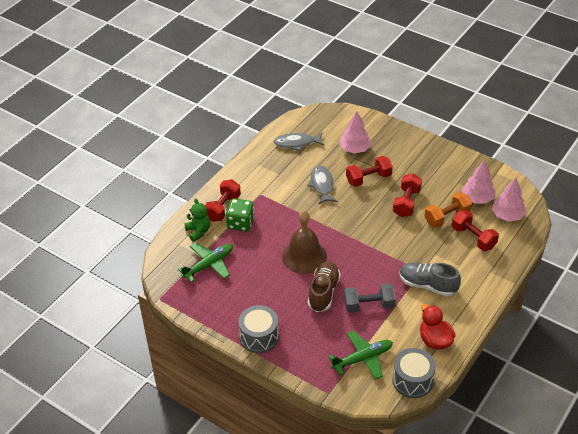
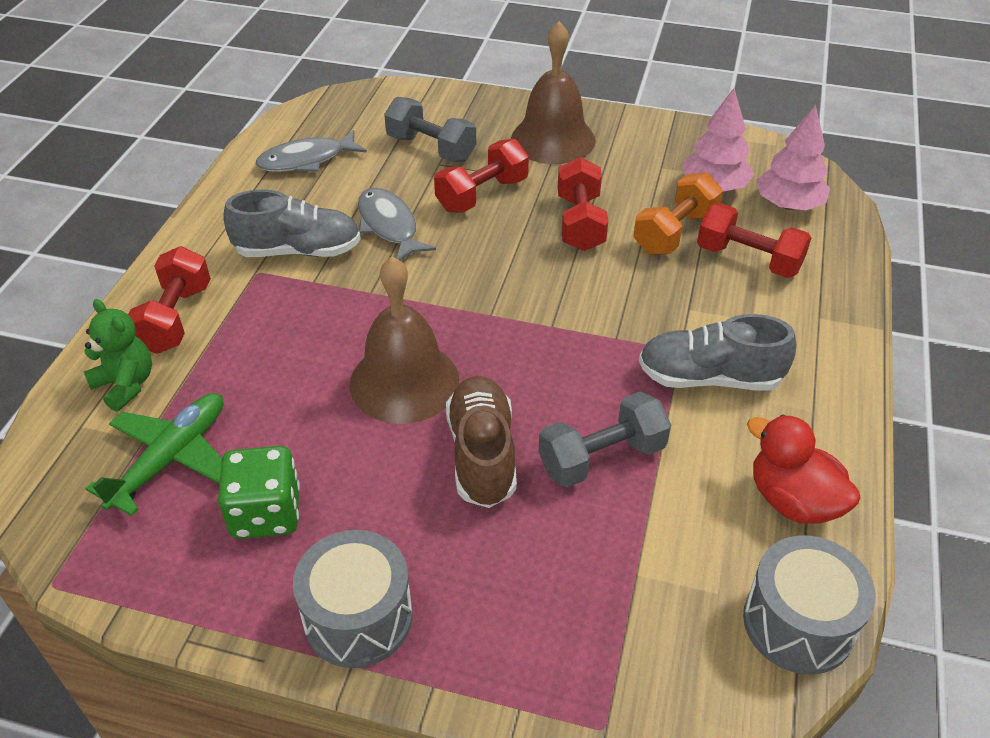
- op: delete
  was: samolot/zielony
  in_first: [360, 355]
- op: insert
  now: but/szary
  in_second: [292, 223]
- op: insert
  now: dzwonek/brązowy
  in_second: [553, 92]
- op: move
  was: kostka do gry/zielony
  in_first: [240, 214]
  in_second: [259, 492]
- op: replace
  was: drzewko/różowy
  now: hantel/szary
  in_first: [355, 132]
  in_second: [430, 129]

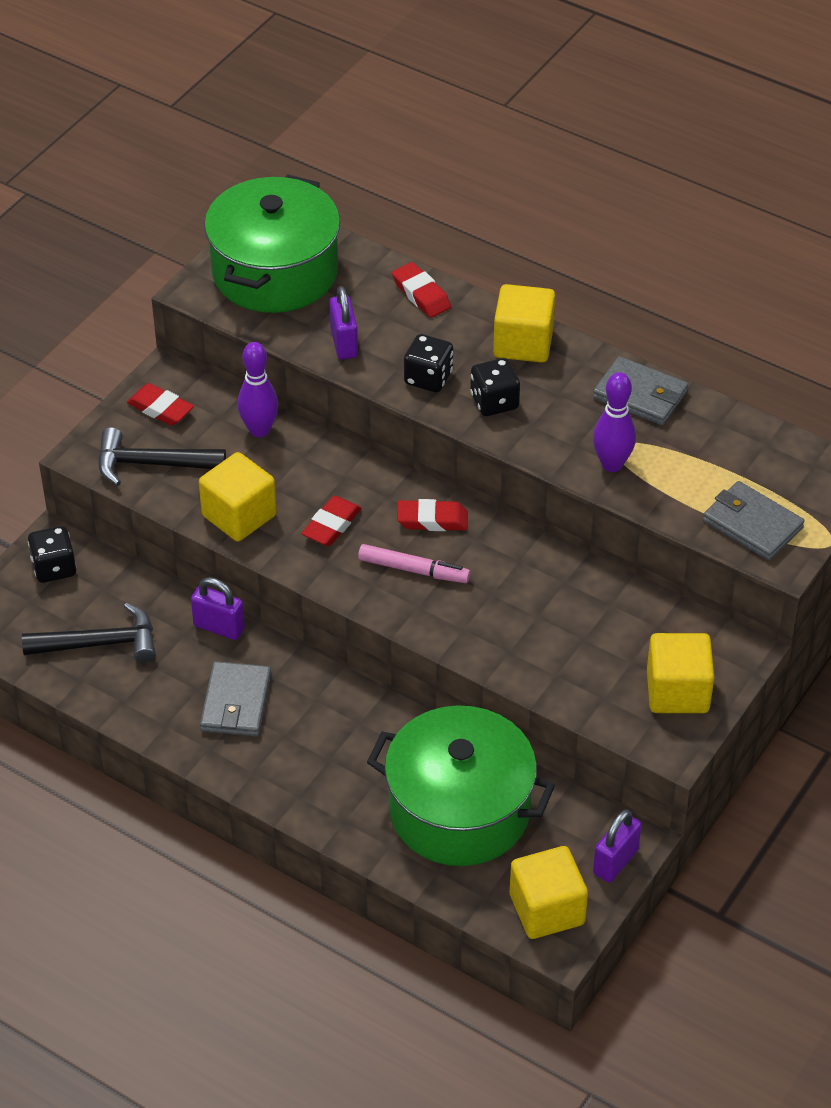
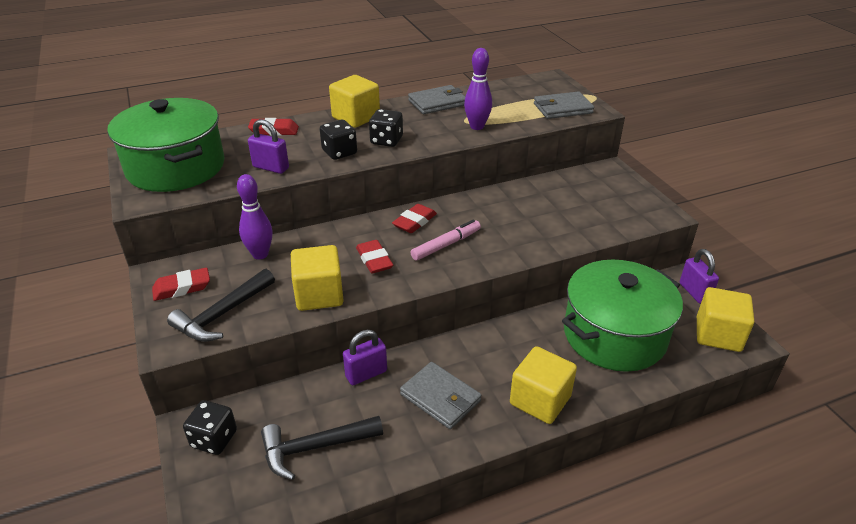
- op: move
  was: sześcian/żółty
  in_first: [680, 673]
  in_second: [543, 385]
- op: rotate
  was: młotek/czarny
  in_first: [89, 632]
  in_second: [322, 448]
  clockwise: -135

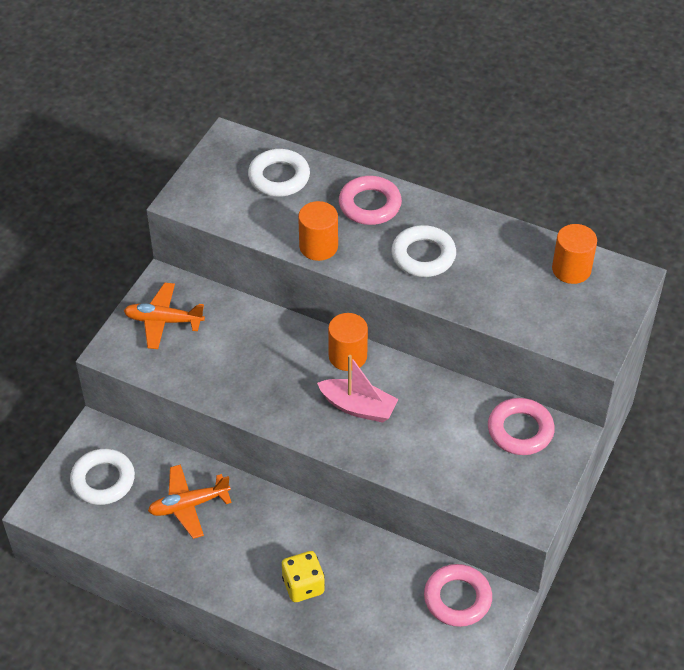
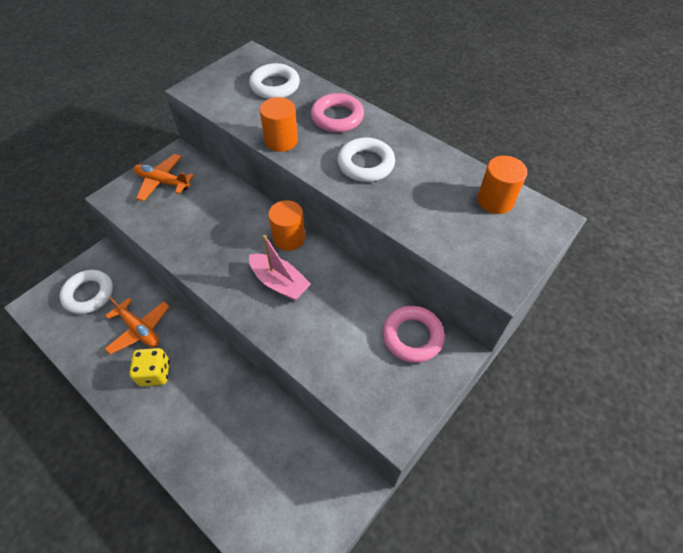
- op: delete
  was: pierścień/różowy
  in_first: [458, 595]
- op: move
  was: kostka do gry/żółty
  in_first: [303, 576]
  in_second: [149, 367]
- op: rotate
  was: samolot/pomarańczowy
  in_first: [190, 501]
  in_second: [137, 325]
  clockwise: -135

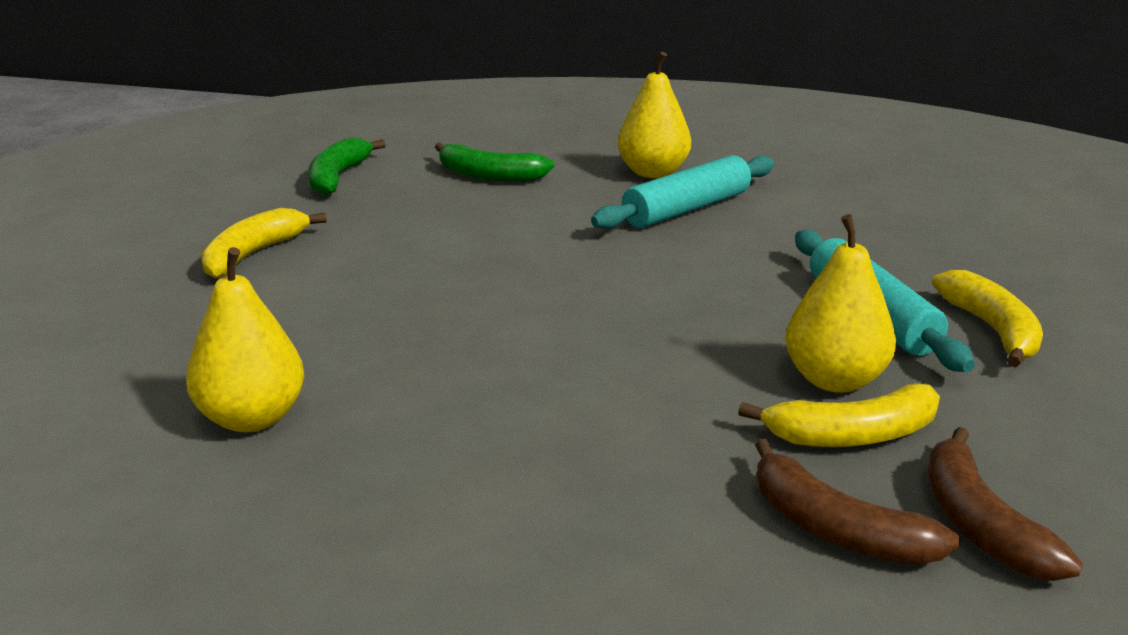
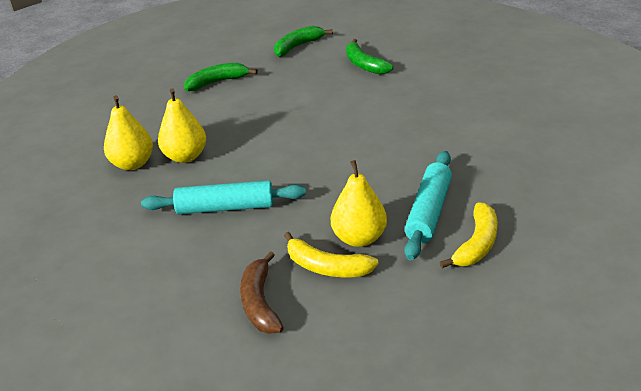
- op: delete
  was: banan/brązowy
  in_first: [1005, 504]
- op: move
  was: wałek do ciasta/turkusowy
  in_first: [682, 192]
  in_second: [223, 197]
- op: move
  was: gruszka/żółty
  in_first: [654, 115]
  in_second: [182, 125]
- op: recolor
  was: banan/żółty
  now: banan/zielony
  in_first: [263, 243]
  in_second: [221, 77]

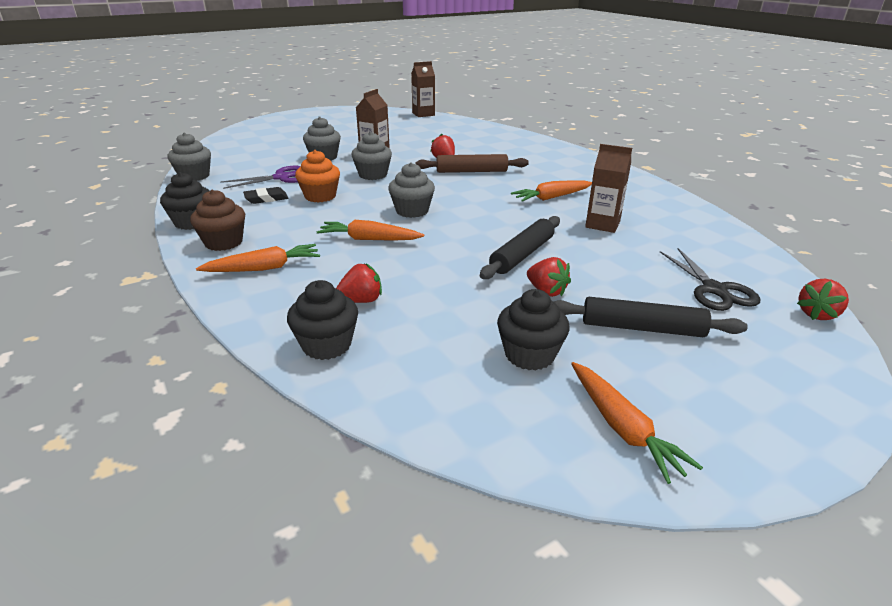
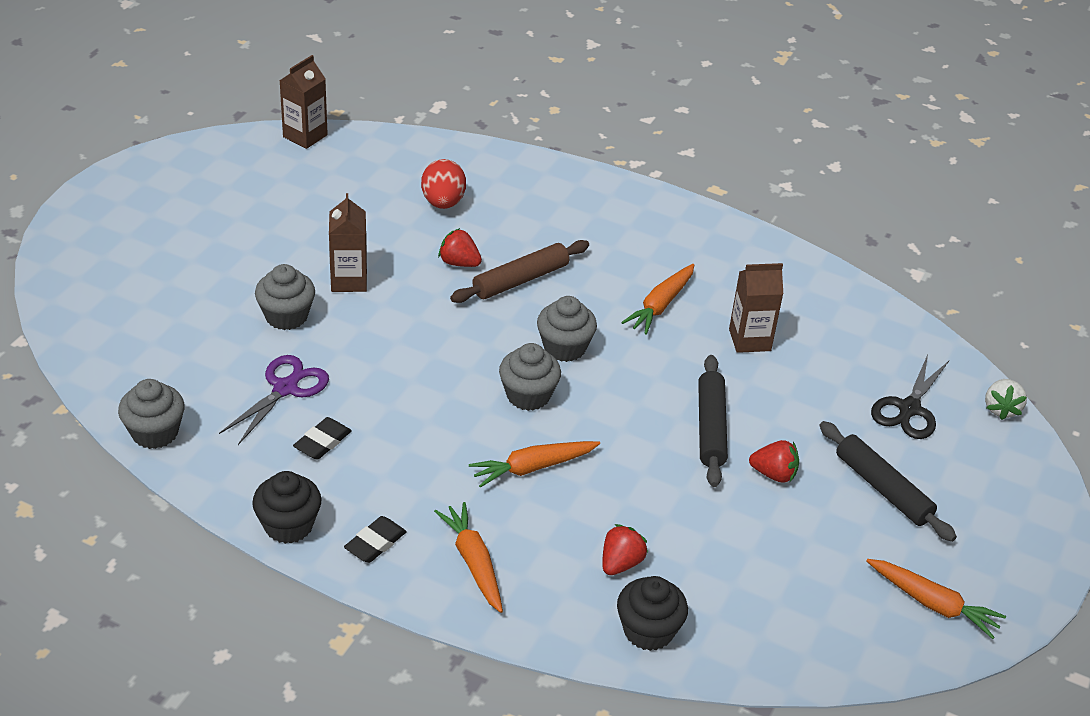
- op: delete
  was: muffinka/pomarańczowy
  in_first: [317, 176]
- op: delete
  was: muffinka/czarny
  in_first: [533, 330]
- op: insert
  now: jajko/czerwony
  in_second: [443, 184]
- op: move
  was: muffinka/szary
  in_first: [371, 156]
  in_second: [567, 329]
- op: replace
  was: muffinka/brązowy
  now: gumka do mazania/czarny
  in_first: [217, 220]
  in_second: [375, 539]
- op: recolor
  was: truskawka/czerwony
  now: truskawka/biały
  in_first: [823, 299]
  in_second: [1006, 399]
- op: rotate
  was: marchewka/pomarańczowy
  in_first: [258, 258]
  in_second: [468, 557]
  clockwise: -60
- op: rotate
  was: wałek do ciasta/czarny
  in_first: [651, 317]
  in_second: [888, 481]
  clockwise: 75
- op: rotate
  was: nożyczki/czarny
  in_first: [710, 279]
  in_second: [910, 397]
  clockwise: 75

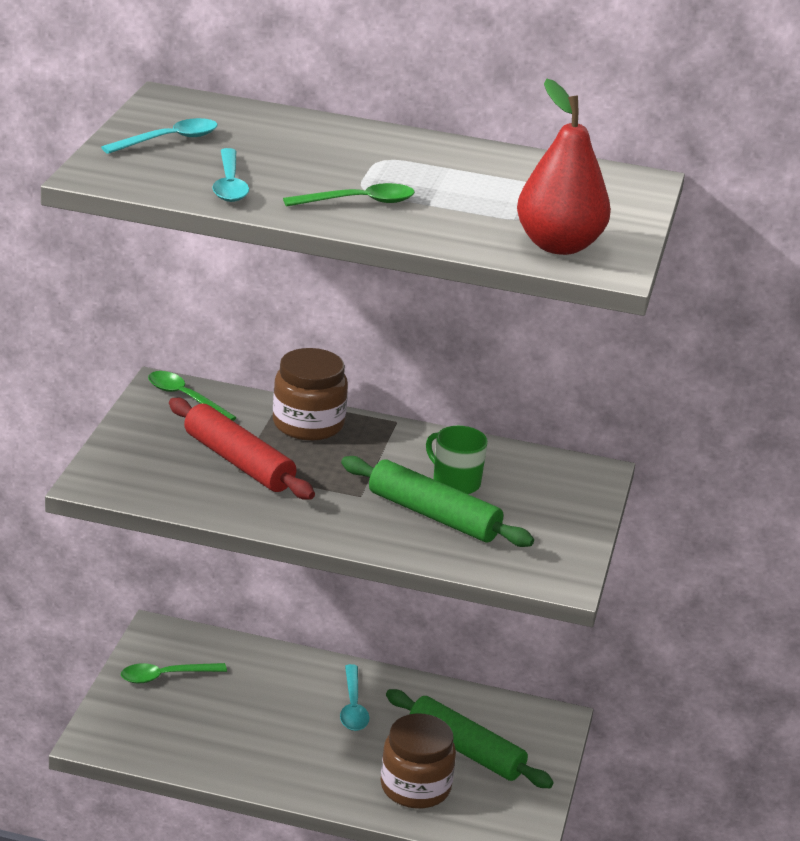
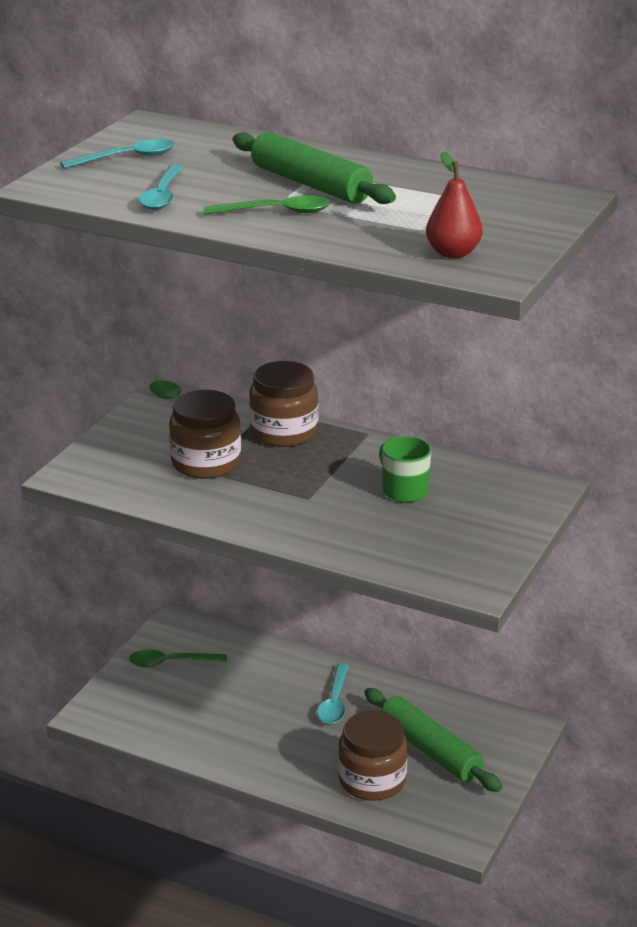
- op: move
  was: wałek do ciasta/zielony
  in_first: [437, 501]
  in_second: [314, 168]
- op: replace
  was: wałek do ciasta/czerwony
  now: słoik/brązowy
  in_first: [242, 449]
  in_second: [205, 434]
- op: resize
  was: gruszka/czerwony
  in_first: [564, 167]
  in_second: [454, 205]
  ratio: 0.62

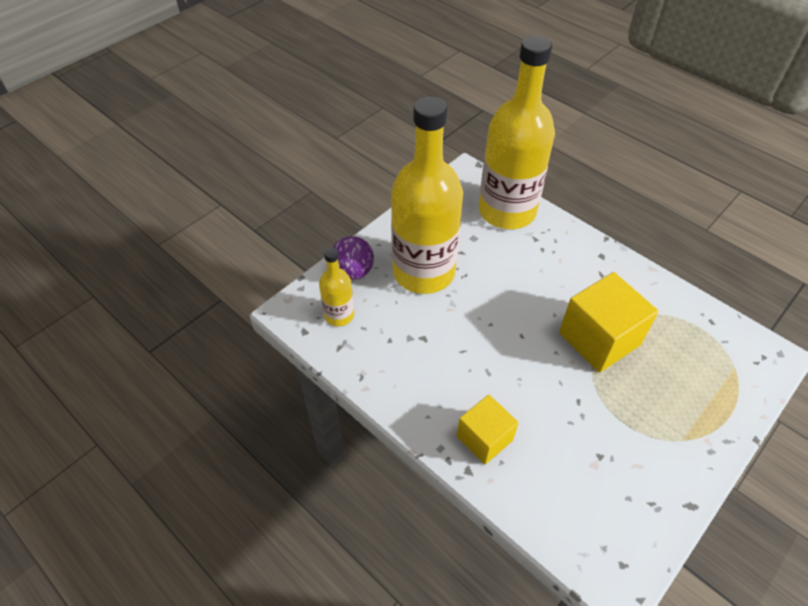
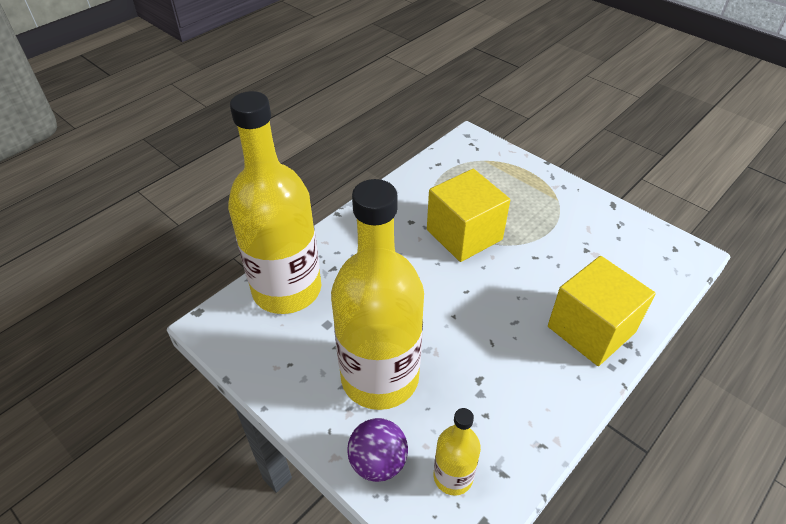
- op: resize
  was: sześcian/żółty
  in_first: [488, 429]
  in_second: [602, 311]
  ratio: 1.6

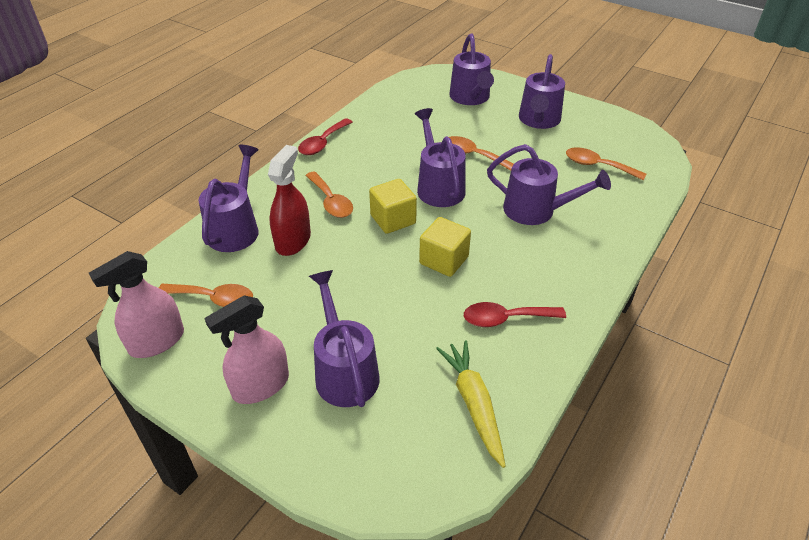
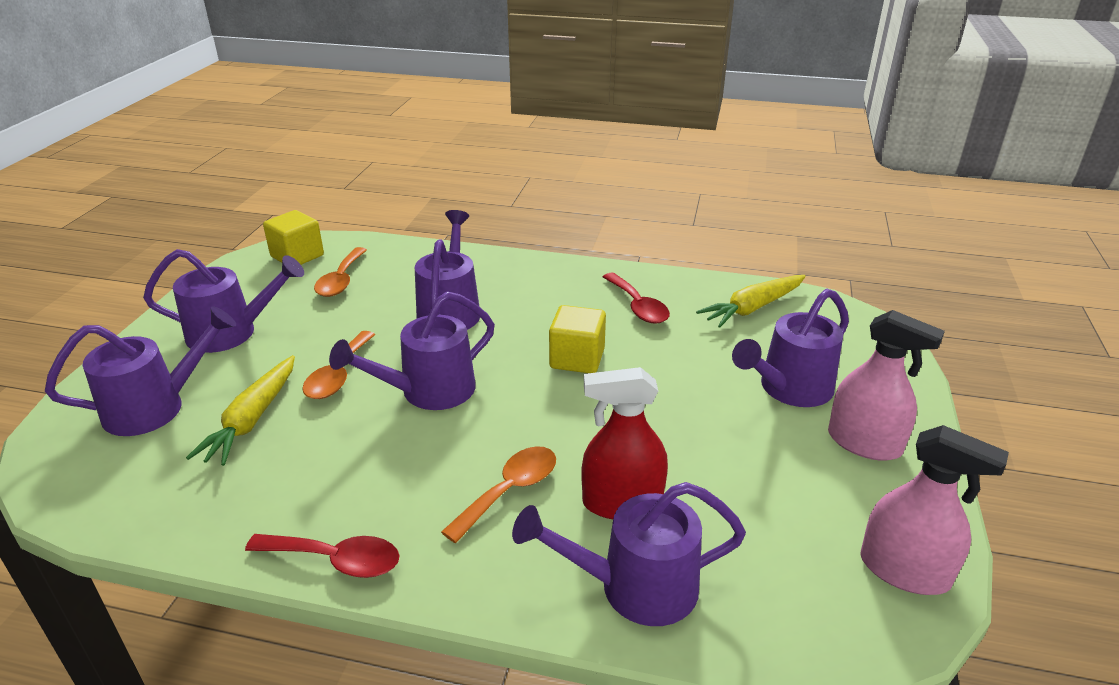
- op: delete
  was: łyżka/pomarańczowy
  in_first: [206, 295]
- op: insert
  now: marchewka/żółty
  in_second: [240, 410]
- op: move
  was: sześcian/żółty
  in_first: [393, 206]
  in_second: [293, 237]

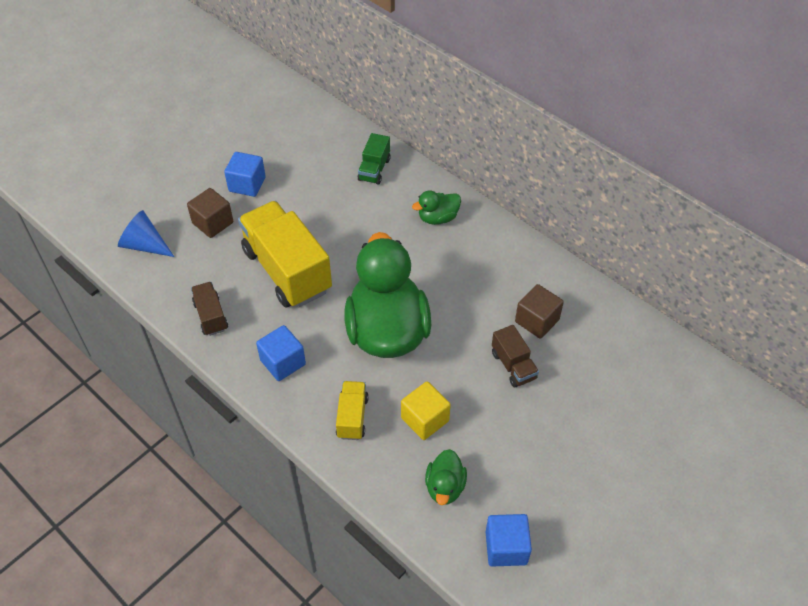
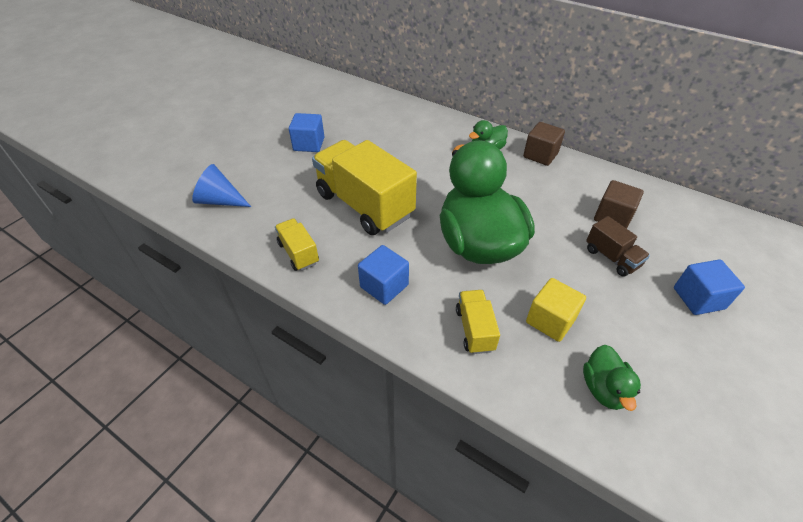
- op: delete
  was: ciężarówka/zielony
  in_first: [374, 159]
- op: move
  was: sześcian/brązowy
  in_first: [210, 213]
  in_second: [544, 144]
- op: move
  was: sześcian/niebieski
  in_first: [509, 540]
  in_second: [709, 287]
- op: recolor
  was: ciężarówka/brązowy
  now: ciężarówka/żółty
  in_first: [209, 309]
  in_second: [297, 244]

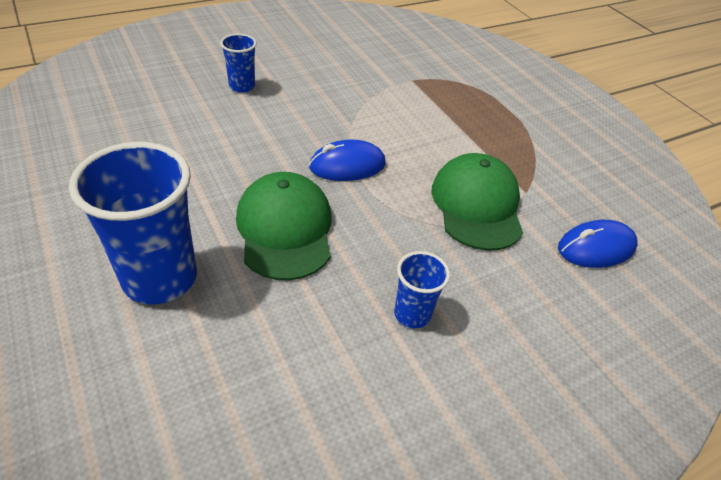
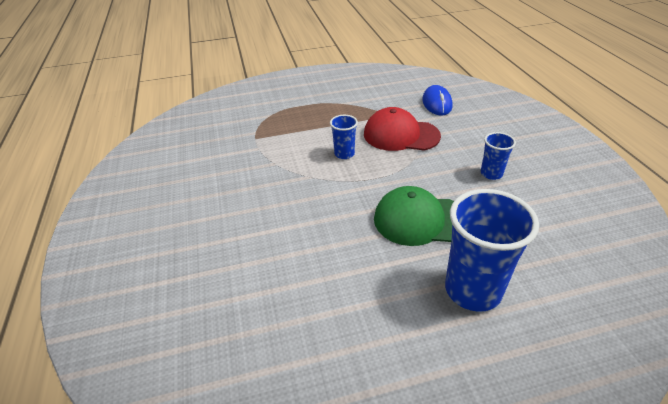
- op: delete
  was: myszka/niebieski
  in_first: [347, 160]
- op: move
  was: szklanka/niebieski
  in_first: [238, 63]
  in_second: [344, 137]
- op: recolor
  was: czapka/zielony
  now: czapka/czerwony
  in_first: [477, 202]
  in_second: [402, 129]

